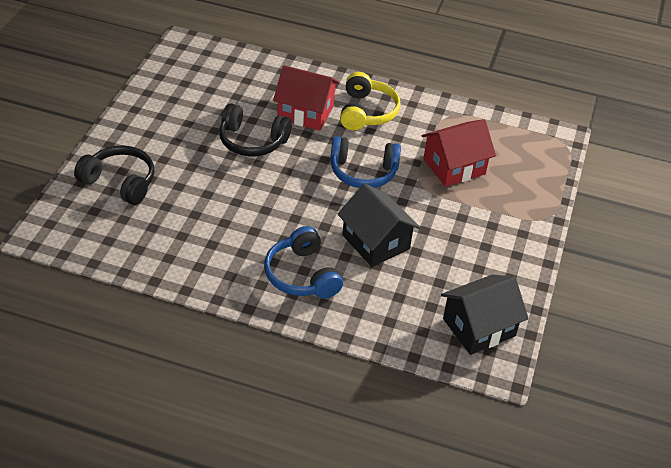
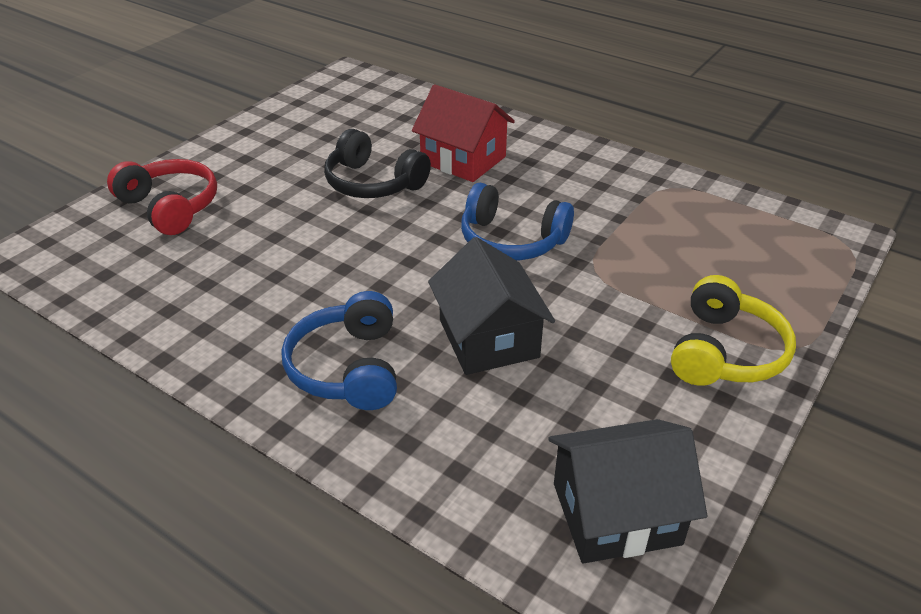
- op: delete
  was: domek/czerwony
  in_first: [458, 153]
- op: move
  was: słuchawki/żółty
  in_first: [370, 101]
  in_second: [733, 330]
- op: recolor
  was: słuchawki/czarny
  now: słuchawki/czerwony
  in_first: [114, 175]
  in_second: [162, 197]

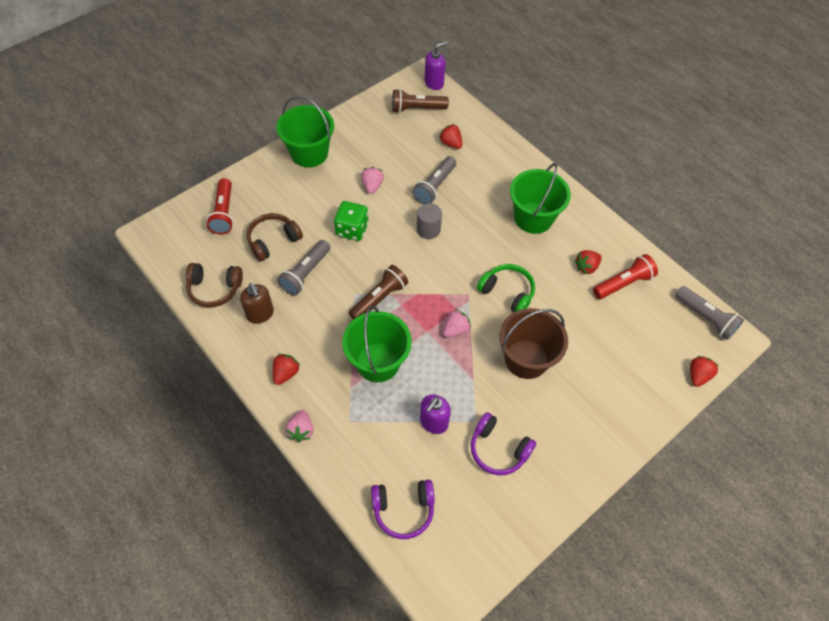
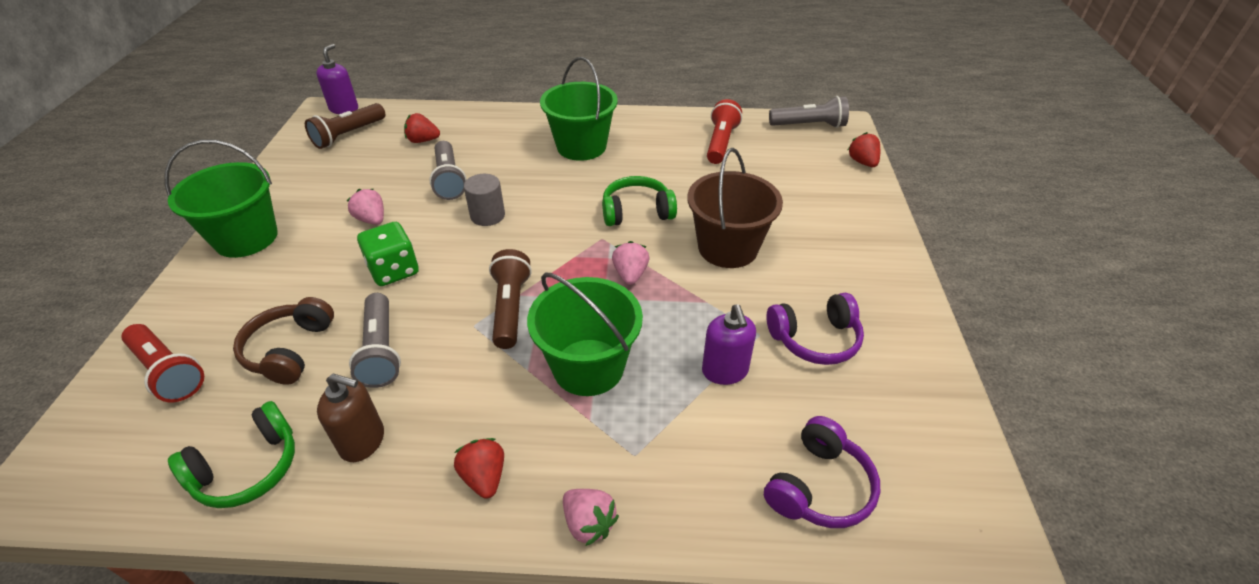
- op: delete
  was: truskawka/czerwony
  in_first: [588, 262]
- op: recolor
  was: słuchawki/brązowy
  now: słuchawki/zielony
  in_first: [214, 285]
  in_second: [231, 454]

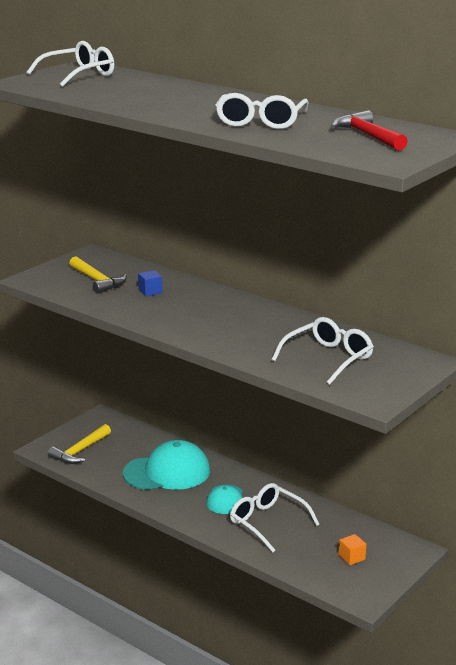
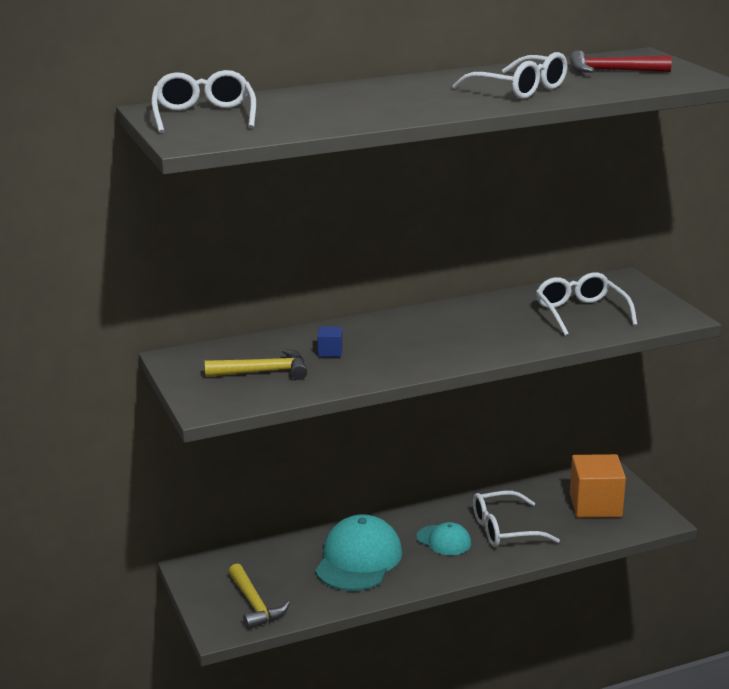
- op: resize
  was: sześcian/pomarańczowy
  in_first: [352, 549]
  in_second: [598, 486]
  ratio: 2.3

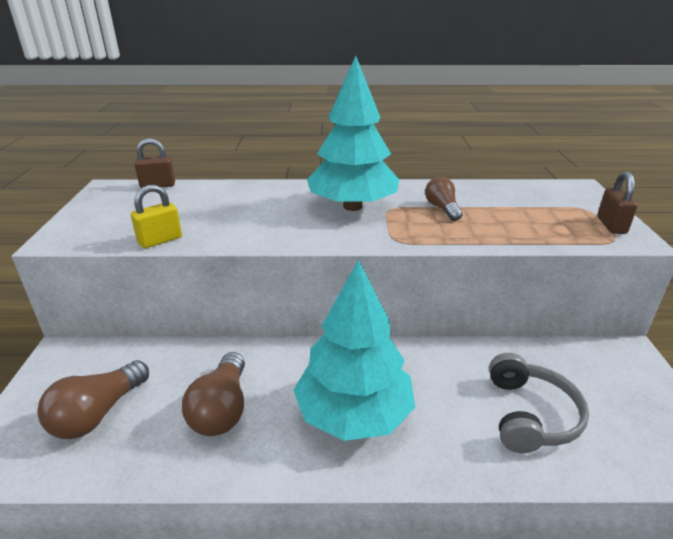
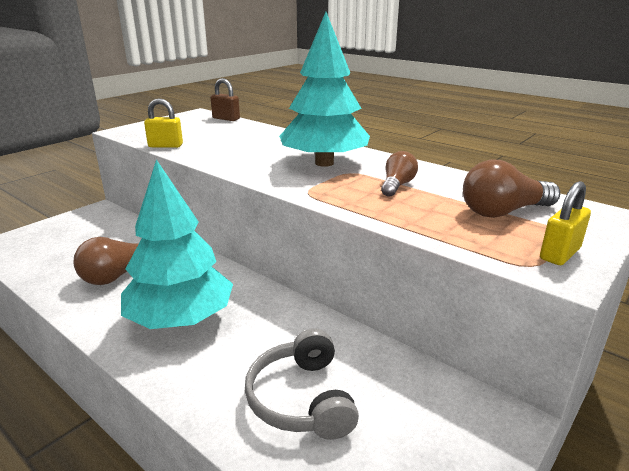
- op: move
  was: żarówka/brązowy
  in_first: [93, 399]
  in_second: [511, 189]
- op: recolor
  was: kłódka/brązowy
  now: kłódka/żółty
  in_first: [617, 202]
  in_second: [565, 223]
- op: rotate
  was: słuchawki/szary
  in_first: [539, 403]
  in_second: [302, 384]
  clockwise: 120

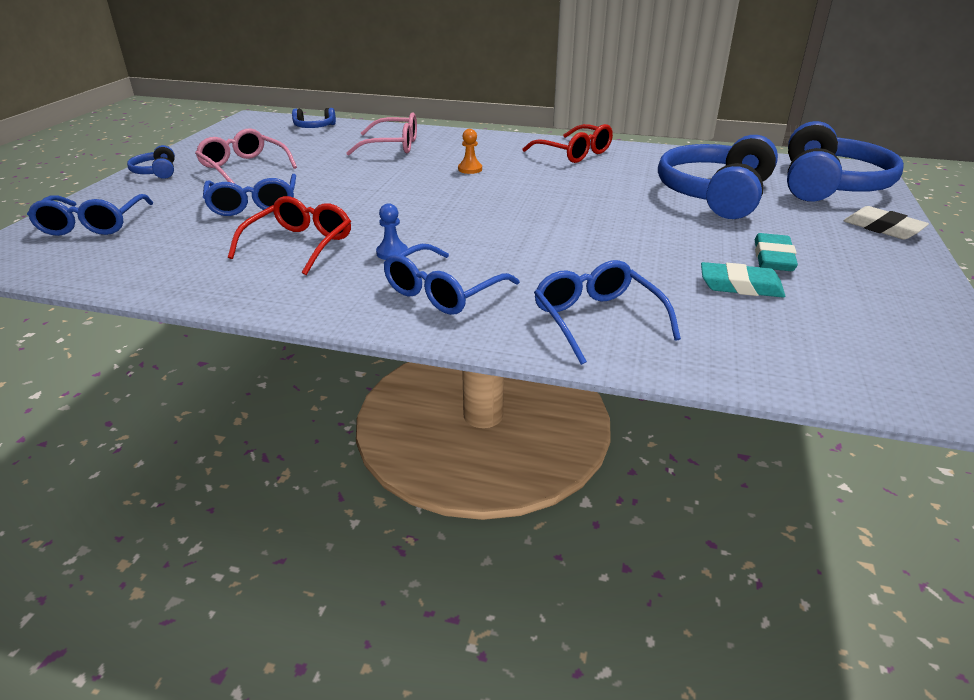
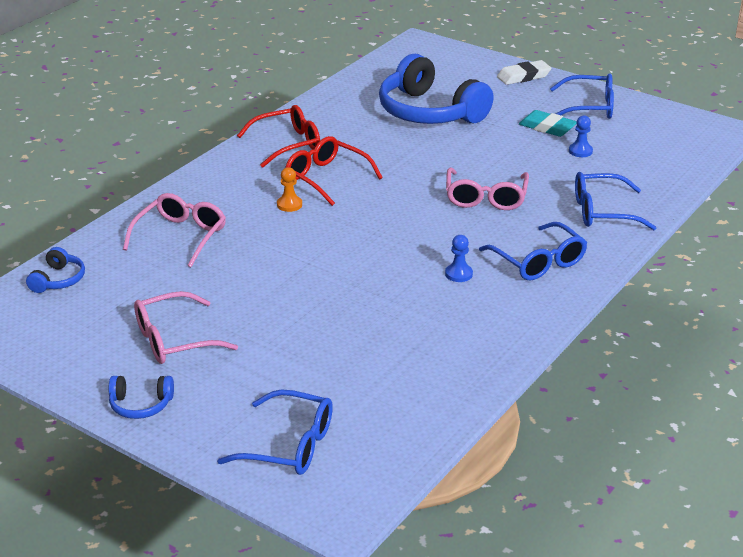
- op: delete
  was: słuchawki/niebieski
  in_first: [845, 161]
- op: insert
  now: okulary/różowy
  in_second: [487, 189]
- op: move
  was: okulary/niebieski
  in_first: [249, 195]
  in_second: [582, 96]
- op: move
  was: okulary/czerwony
  in_first: [289, 235]
  in_second: [334, 171]
- op: replace
  was: gumka do mazania/turkusowy
  now: pionek/niebieski
  in_first: [743, 279]
  in_second: [581, 136]

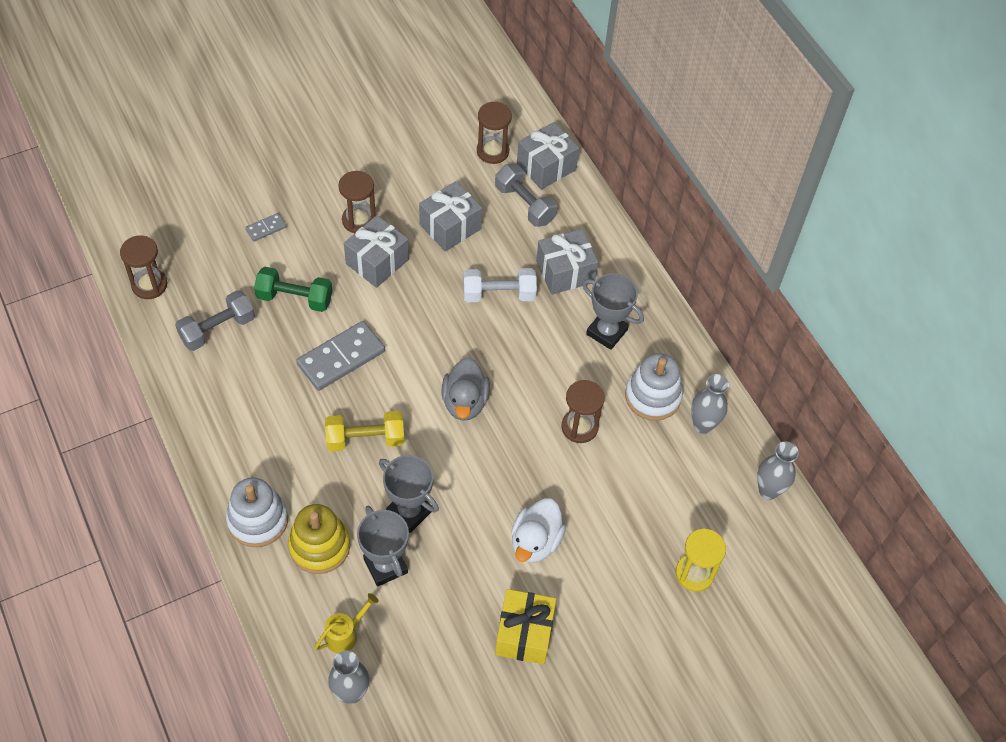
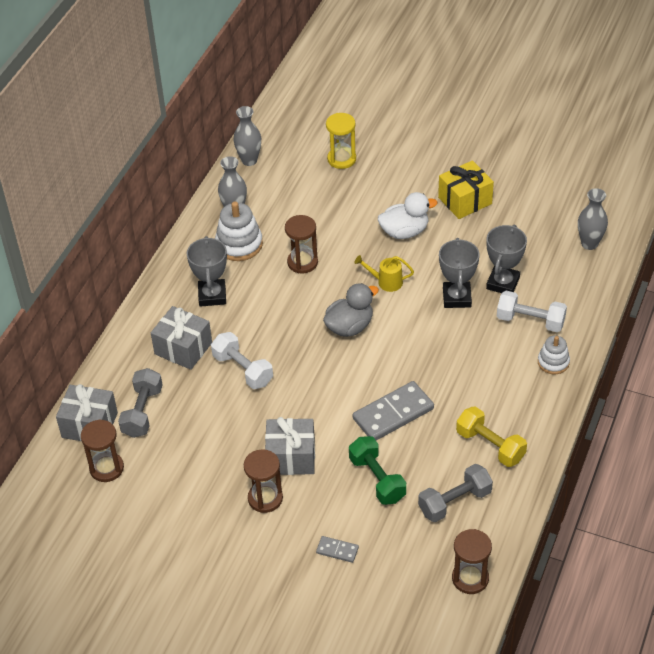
- op: delete
  was: prezent/szary
  in_first: [450, 216]
- op: move
  was: konewka/żółty
  in_first: [346, 623]
  in_second: [384, 273]
- op: move
  was: hantel/żółty
  in_first: [364, 431]
  in_second: [491, 436]
- op: replace
  was: zabawka nakładanka/żółty
  now: hantel/biały
  in_first: [319, 539]
  in_second: [532, 311]
- op: rotate
  was: hantel/szary
  in_first: [215, 320]
  in_second: [455, 493]
  clockwise: -45
- op: rotate
  was: kostka domina/szary
  in_first: [340, 356]
  in_second: [393, 410]
  clockwise: -45
- op: resize
  was: zabawka nakładanka/biały
  in_first: [257, 512]
  in_second: [554, 355]
  ratio: 0.62

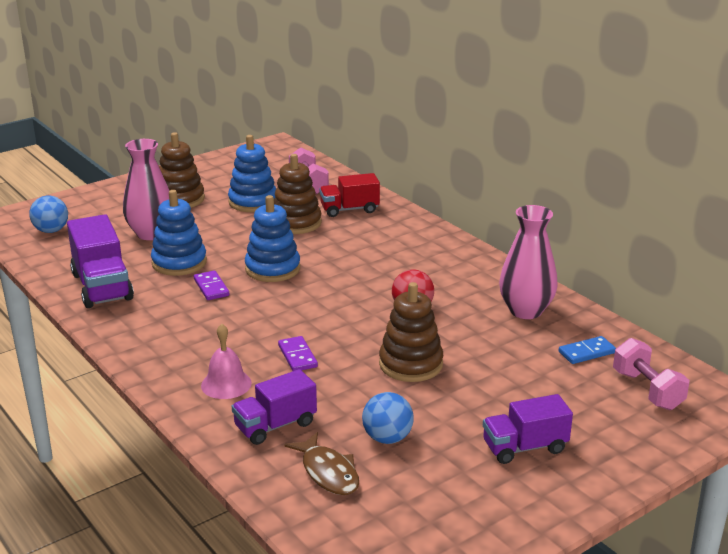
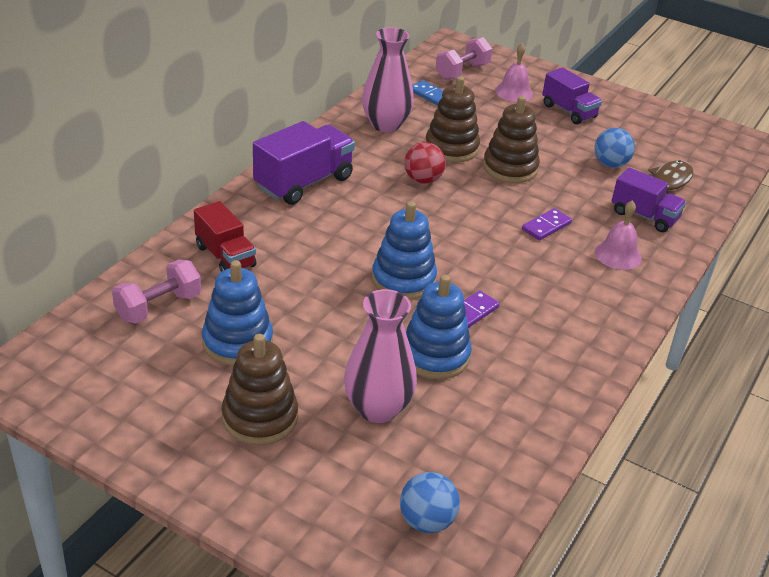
- op: insert
  now: dzwonek/różowy
  in_second: [514, 72]
- op: move
  was: ciężarówka/fioletowy
  in_first: [100, 261]
  in_second: [304, 163]
- op: move
  was: zabawka nakładanka/brązowy
  in_first: [298, 194]
  in_second: [452, 119]

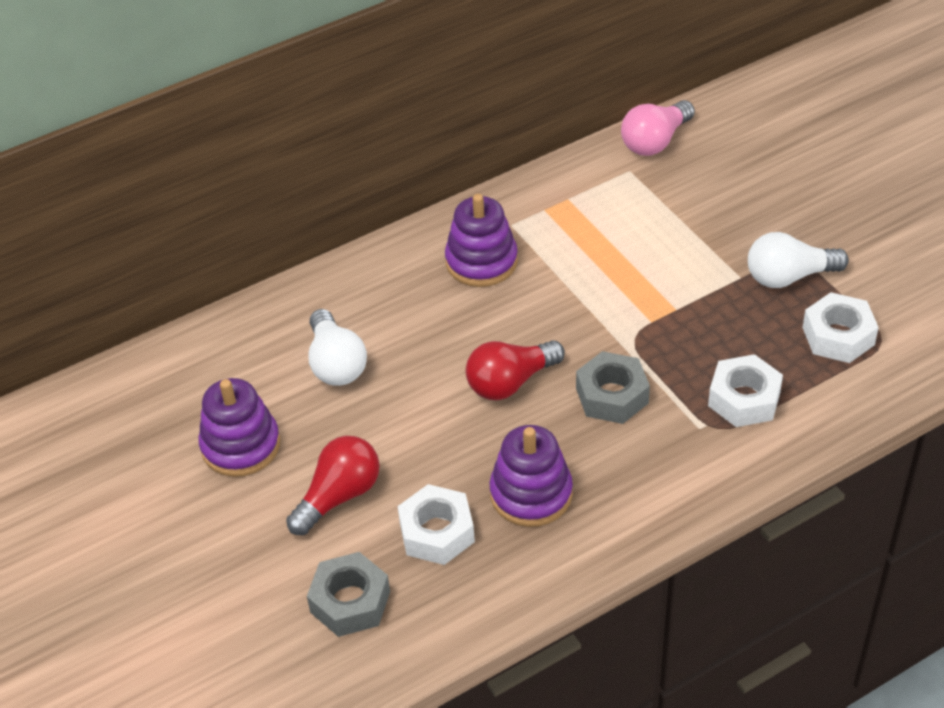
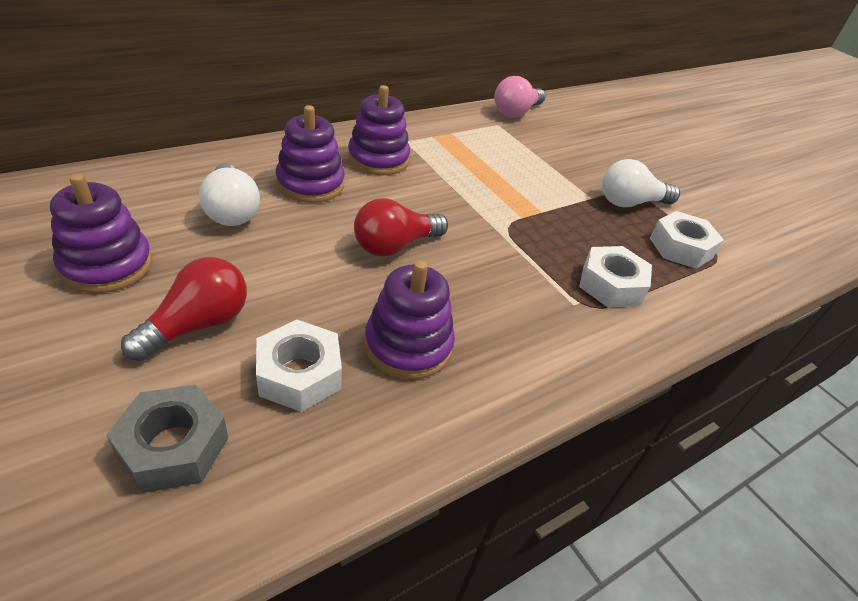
- op: delete
  was: nakrętka/szary
  in_first: [613, 387]
- op: insert
  now: zabawka nakładanka/fioletowy
  in_second: [310, 154]

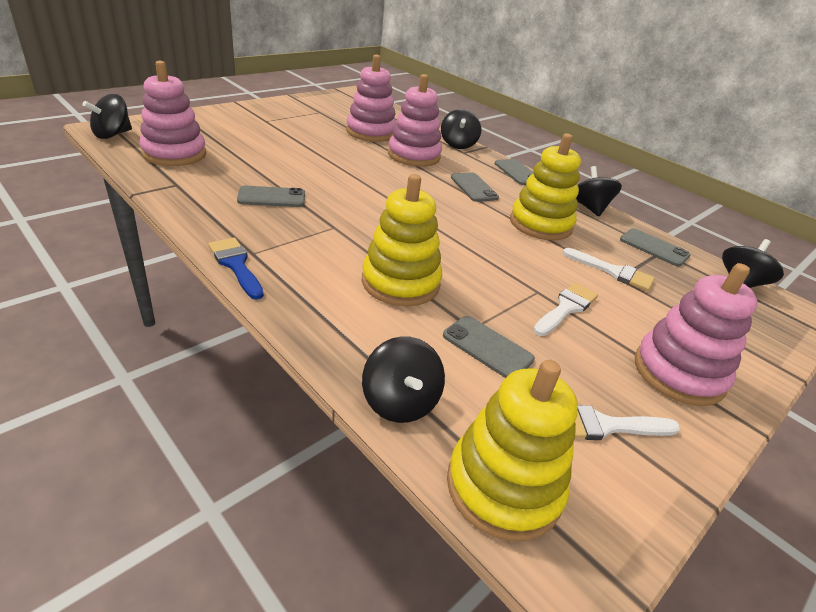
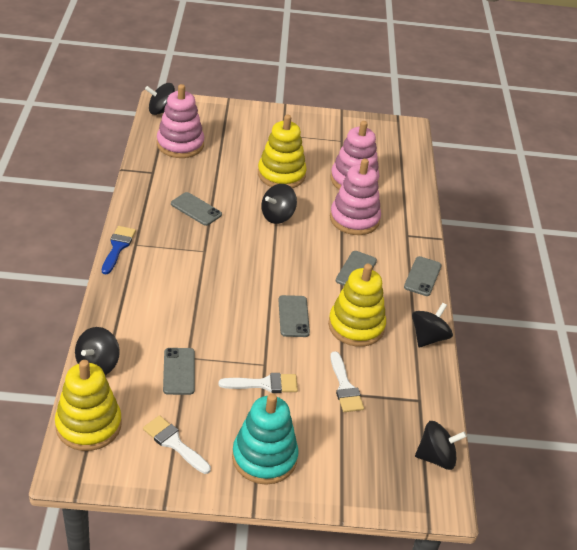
- op: move
  was: zabawka nakładanka/żółty
  in_first: [402, 240]
  in_second: [282, 151]
- op: move
  was: bączek/czarny
  in_first: [461, 129]
  in_second: [279, 204]
- op: move
  was: telefon/szary
  in_first: [655, 247]
  in_second: [294, 316]
- op: recolor
  was: zabawka nakładanka/różowy
  now: zabawka nakładanka/turkusowy
  in_first: [696, 334]
  in_second: [265, 439]

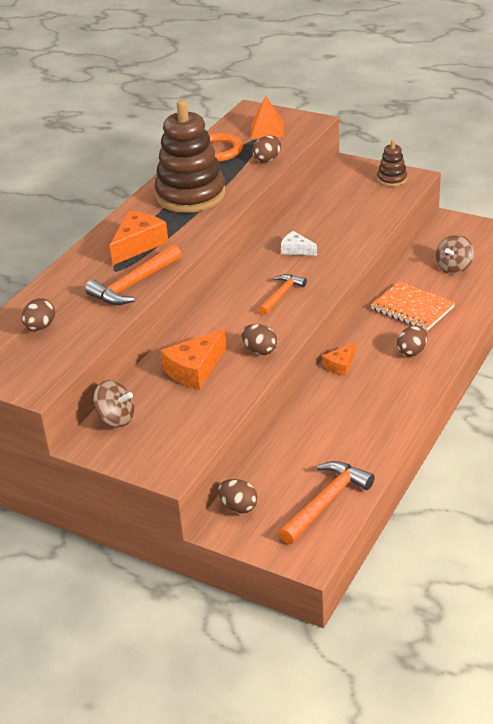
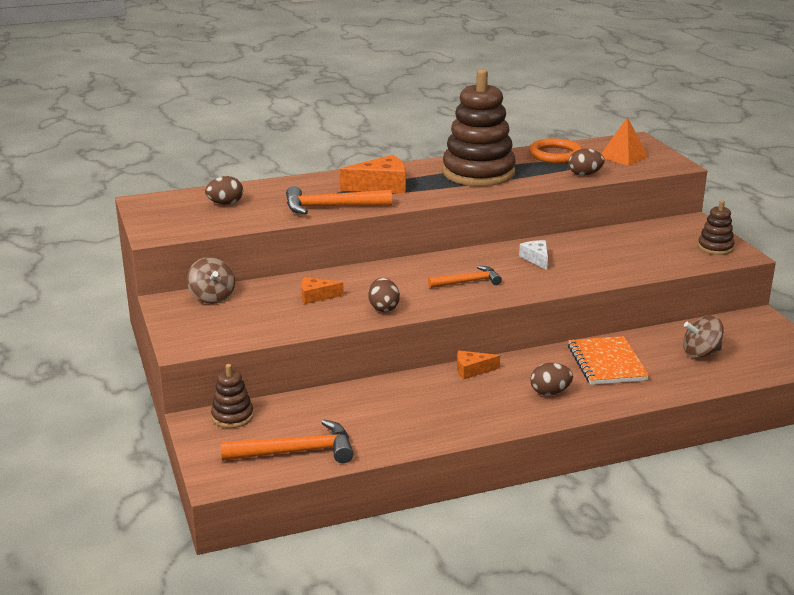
- op: replace
  was: jajko/brązowy
  now: zabawka nakładanka/brązowy
  in_first: [238, 496]
  in_second: [232, 396]
- op: resize
  was: ser/pomarańczowy
  in_first: [194, 359]
  in_second: [322, 290]
  ratio: 0.58

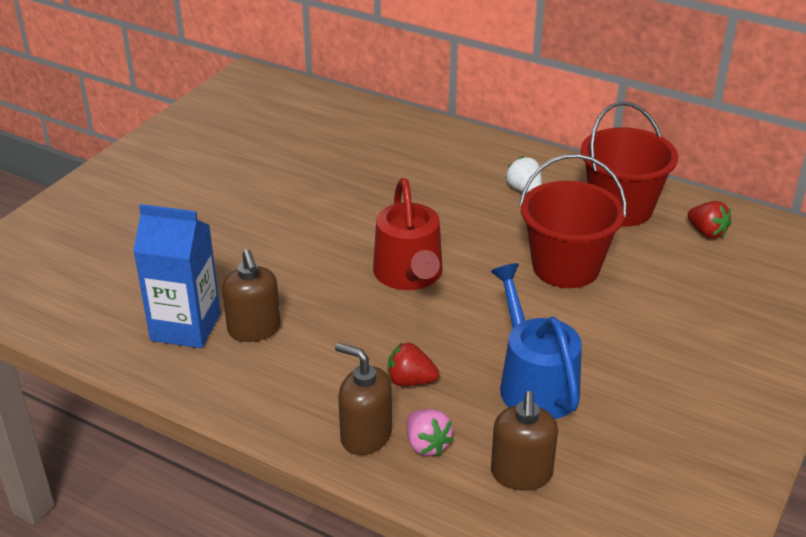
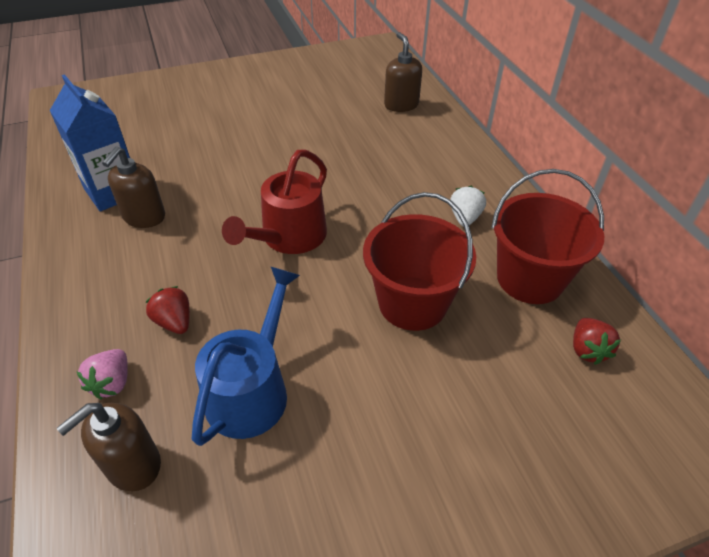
- op: move
  was: dozownik mydła/brązowy
  in_first: [363, 399]
  in_second: [403, 72]

